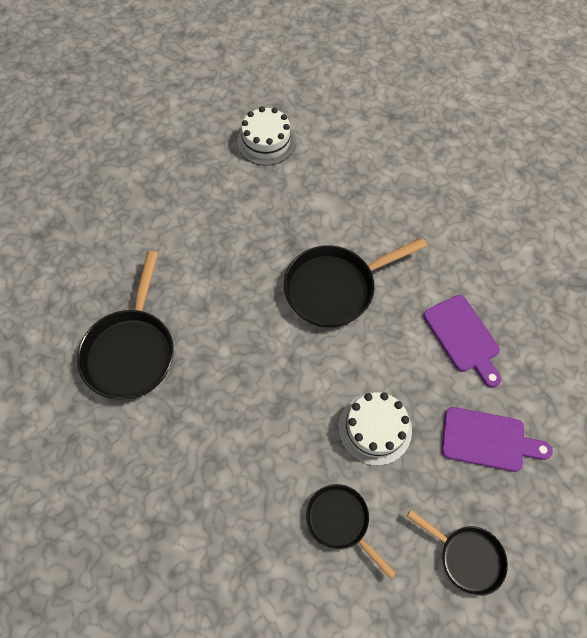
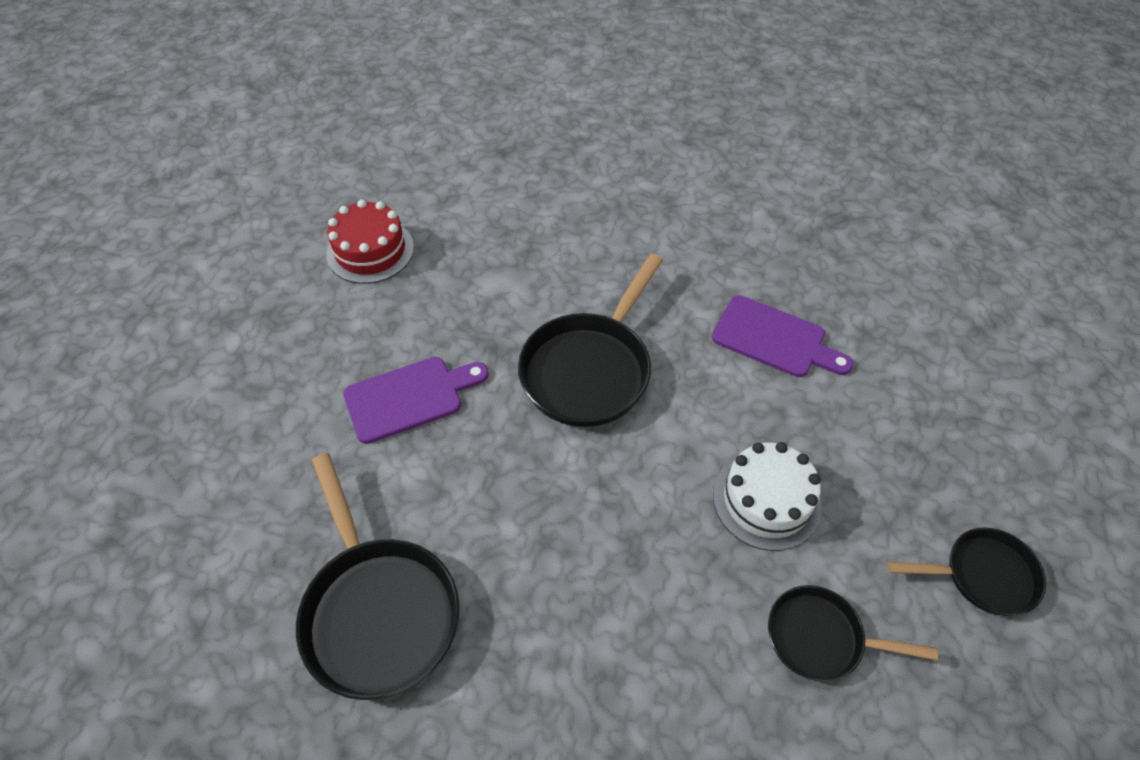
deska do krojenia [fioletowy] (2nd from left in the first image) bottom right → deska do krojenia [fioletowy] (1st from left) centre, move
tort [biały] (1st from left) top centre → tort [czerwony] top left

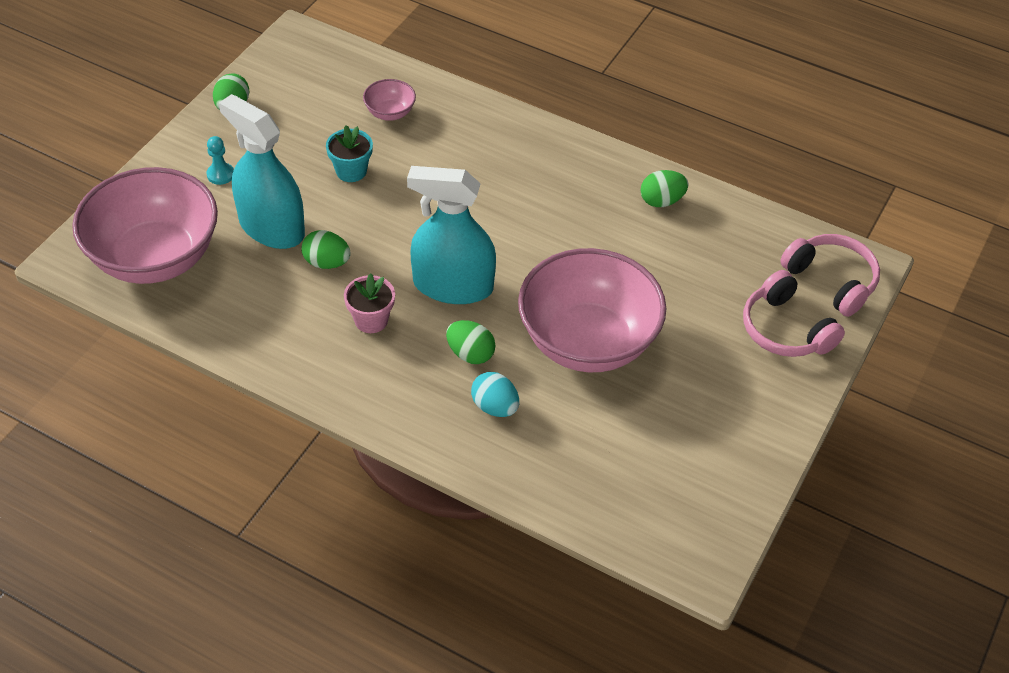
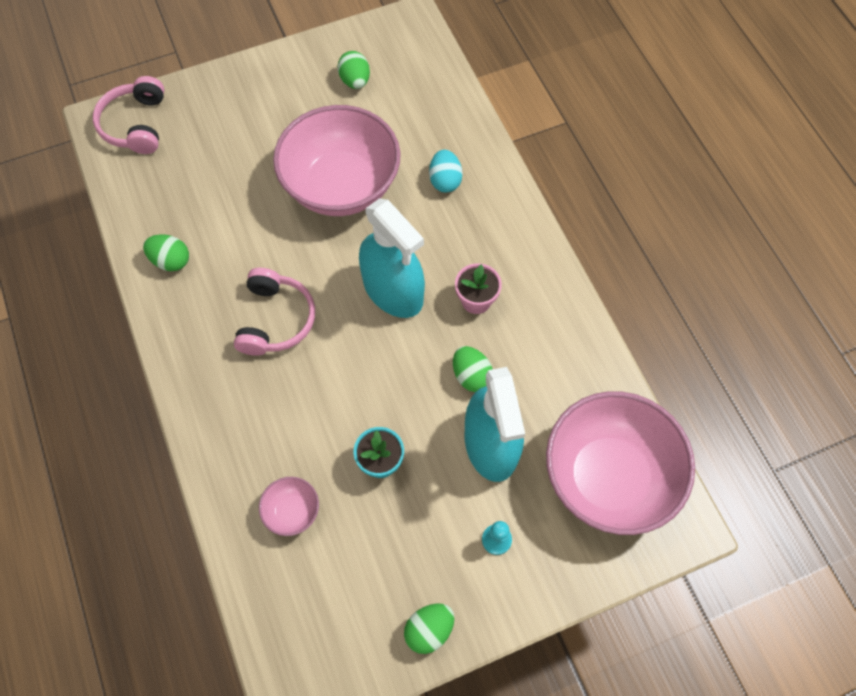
jajko [zielony] (3rd from left in the first image) centre → jajko [zielony] (2nd from left) top centre, move
słuchawki [różowy] (1st from left in the first image) middle right → słuchawki [różowy] (2nd from left) middle left, move

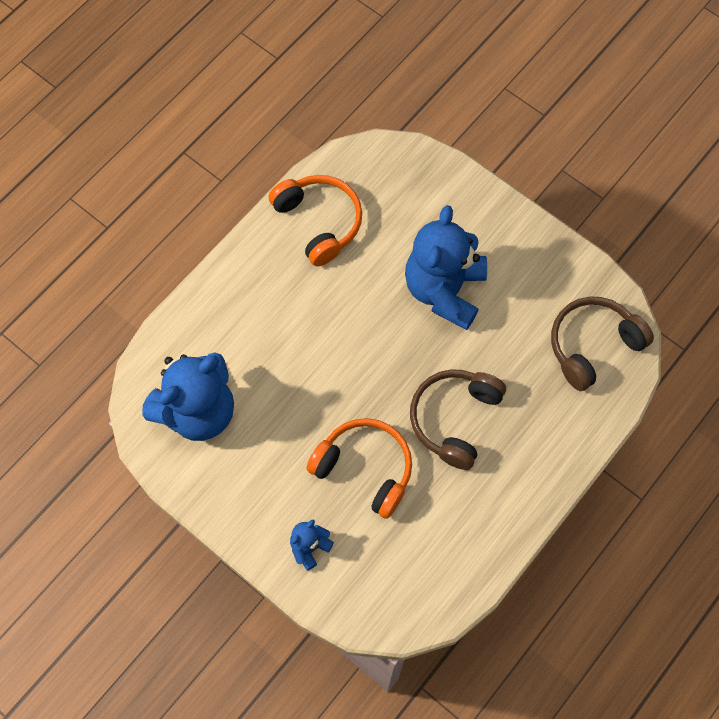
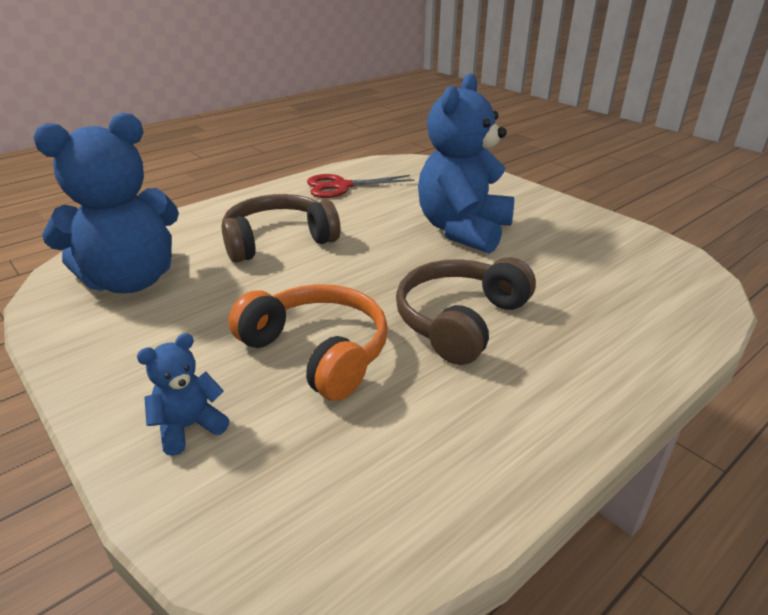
słuchawki [brązowy] (2nd from left in the first image) middle right → słuchawki [brązowy] (1st from left) centre, move
słuchawki [pomarańczowy] (1st from left) top centre → nożyczki [czerwony] top centre

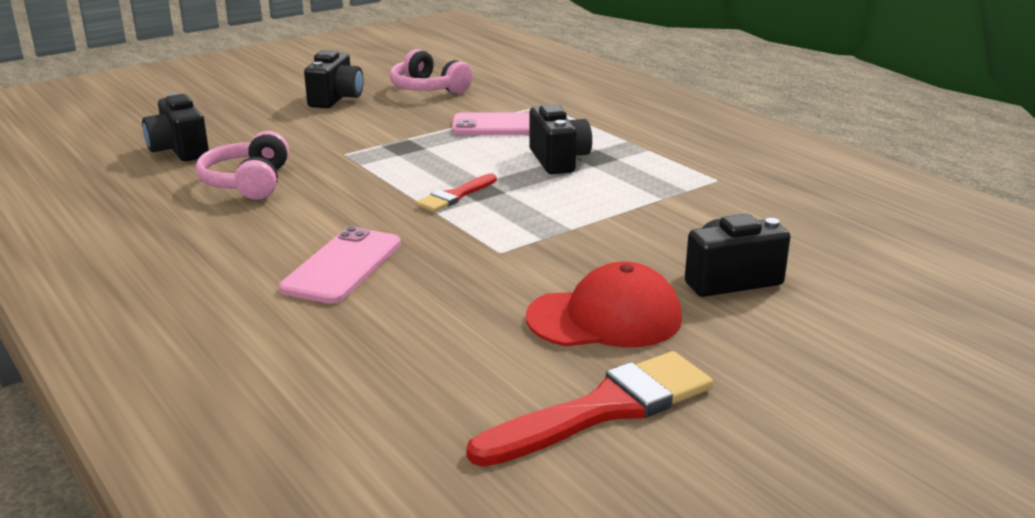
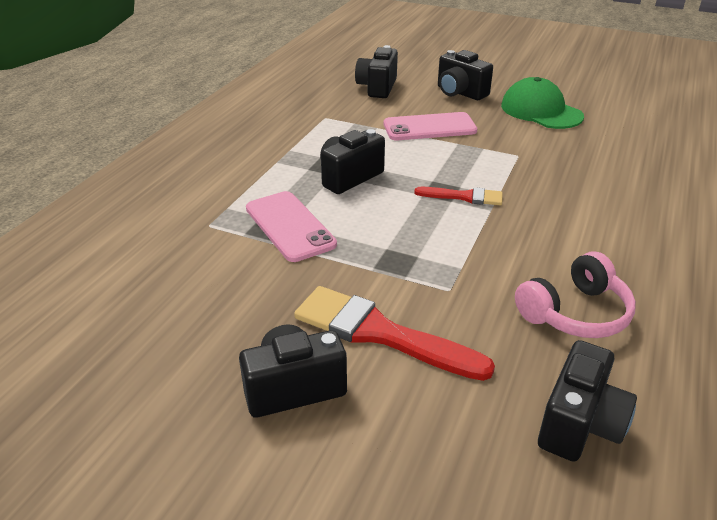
słuchawki [różowy] (2nd from left) top centre → -
- → aparat fotograficzny [czarny] (3rd from left) top centre
telefon [różowy] (1st from left in the first image) middle left → telefon [różowy] (2nd from left) top centre, move
pędzel [czerwony] (2nd from left in the first image) bottom centre → pędzel [czerwony] (1st from left) centre, move
czapka [czerwony] centre → czapka [zielony] top right

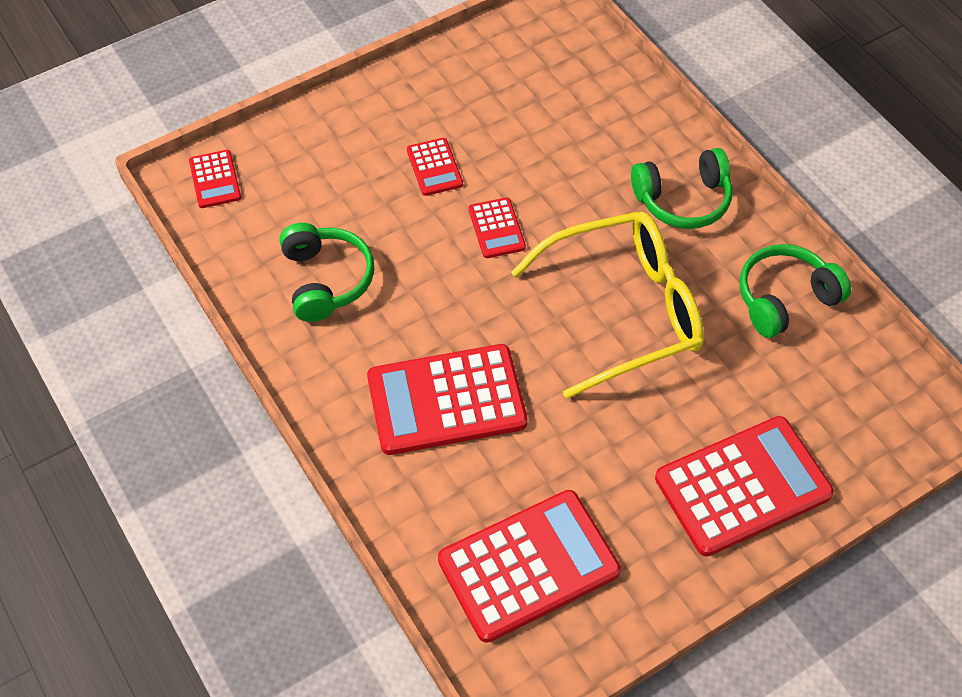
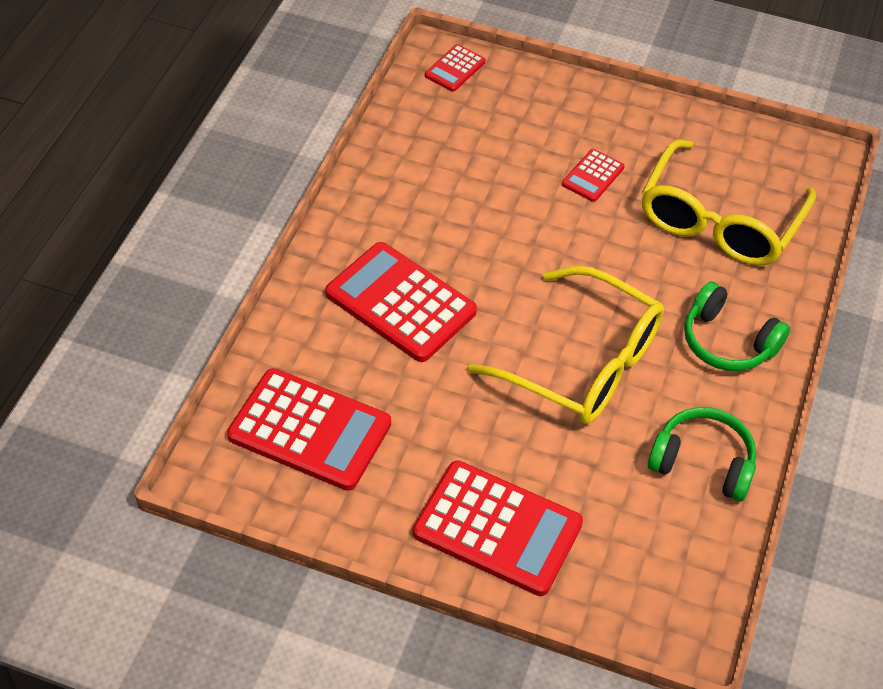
słuchawki [zielony] (1st from left) centre → -
kalkulator [czerwony] (4th from left) top centre → -
- → okulary [żółty] (2nd from left) top right

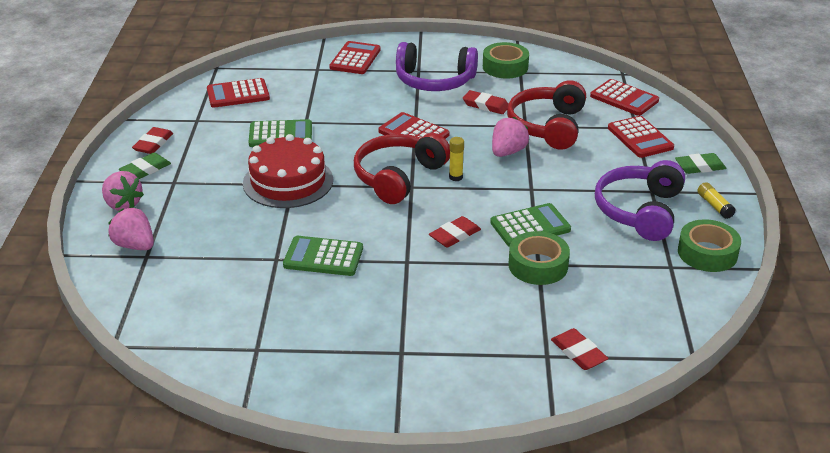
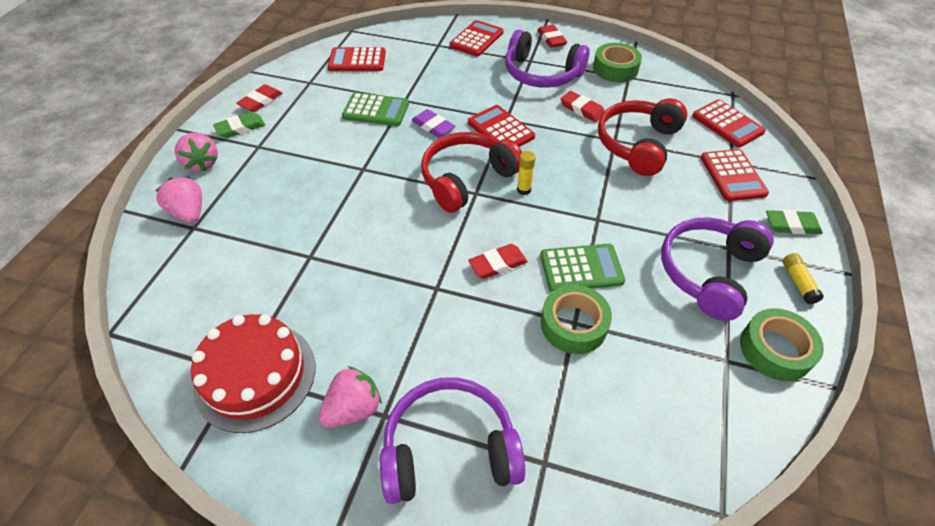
kalkulator [zielony] (2nd from left) centre → -
- → słuchawki [fioletowy] (1st from left) bottom centre
- → gumka do mazania [fioletowy] top centre
tort [czerwony] centre → tort [czerwony] bottom left, move
truskawka [różowy] (3rd from left) top centre → truskawka [różowy] (3rd from left) bottom centre, move
gumka do mazania [czerwony] (4th from left in the first image) bottom right → gumka do mazania [czerwony] (3rd from left) top centre, move

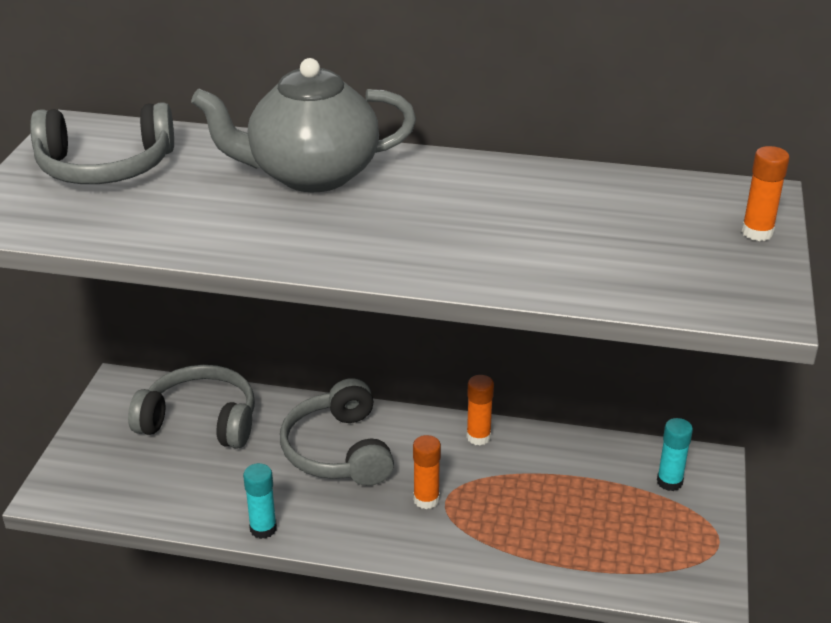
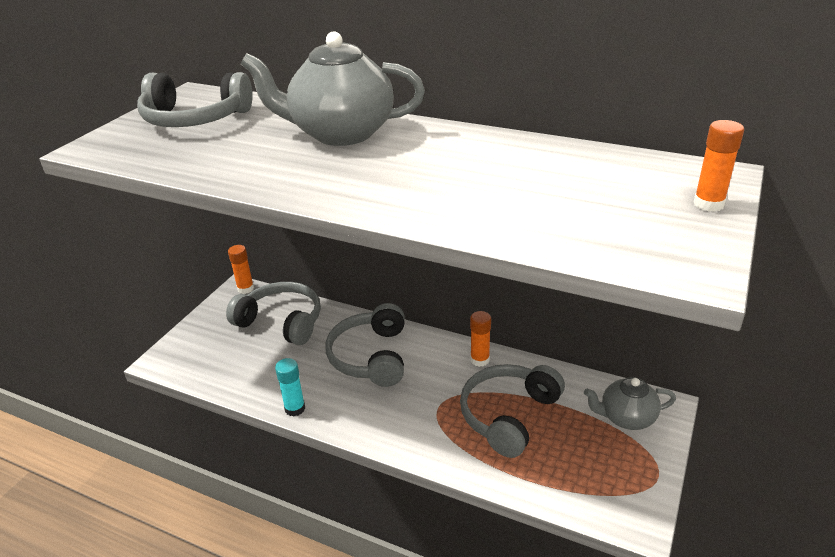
- → słuchawki [szary] (4th from left) bottom centre
klej w sztyfcie [pomarańczowy] (1st from left) bottom centre → klej w sztyfcie [pomarańczowy] (1st from left) middle left, move
klej w sztyfcie [turkusowy] (2nd from left) bottom right → imbryk [szary] (2nd from left) bottom right

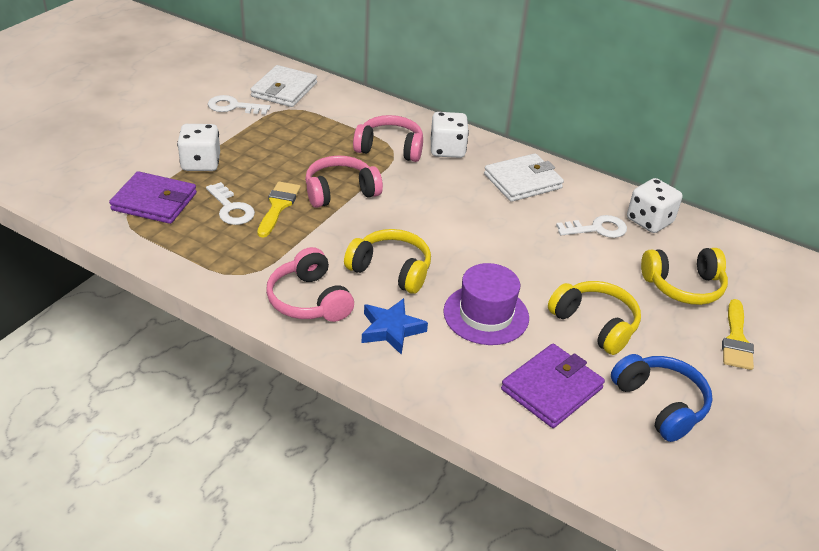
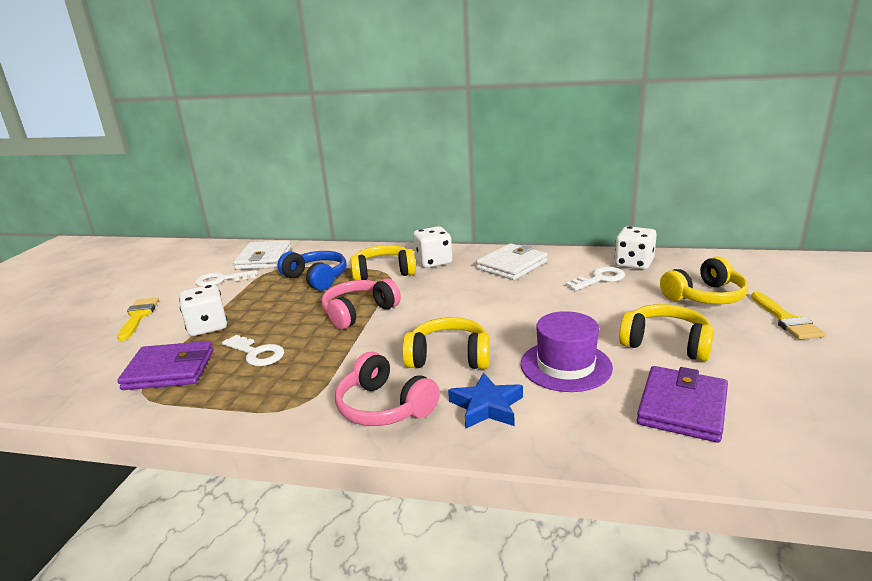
pędzel [żółty] (1st from left) centre → pędzel [żółty] (1st from left) middle left, move
słuchawki [niebieski] bottom right → słuchawki [niebieski] centre, move
słuchawki [różowy] (3rd from left) top centre → słuchawki [żółty] (1st from left) centre

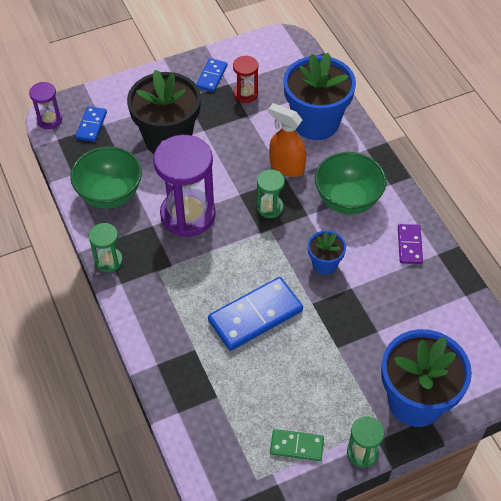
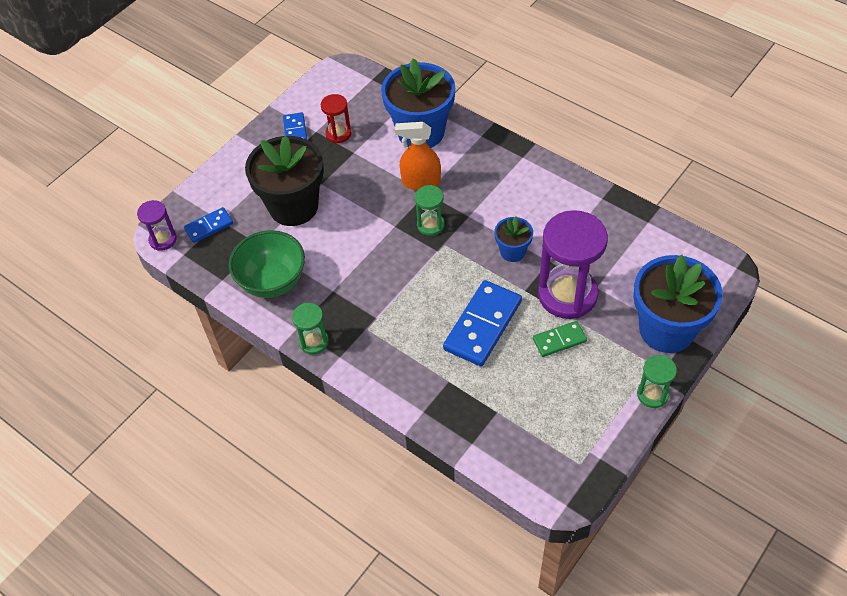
miska [zielony] (2nd from left) middle right → -
kostka domina [fioletowy] middle right → -
klepsydra [fioletowy] (2nd from left) centre → klepsydra [fioletowy] (2nd from left) middle right, move
kostka domina [zielony] bottom centre → kostka domina [zielony] centre, move
kostka domina [niebieski] (1st from left) top left → kostka domina [niebieski] (1st from left) middle left, 75 degrees clockwise

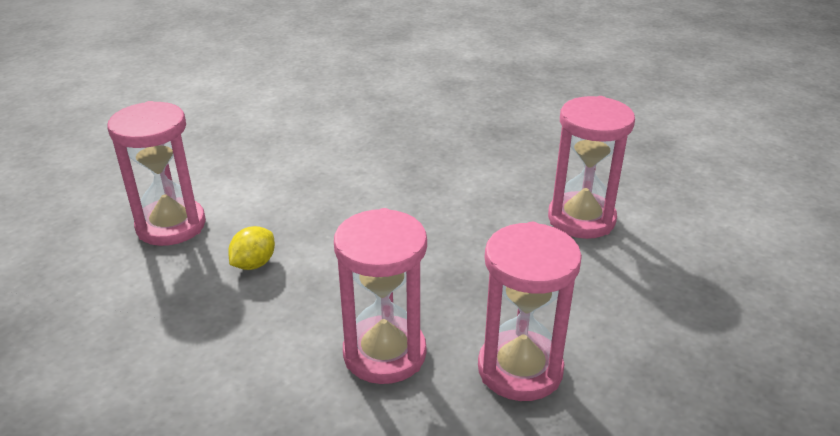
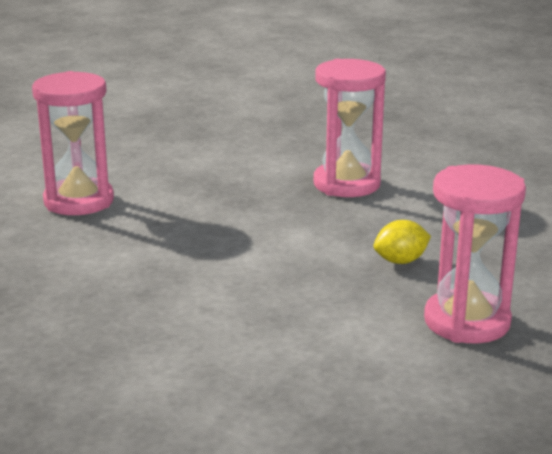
klepsydra [różowy] (3rd from left) bottom centre → -

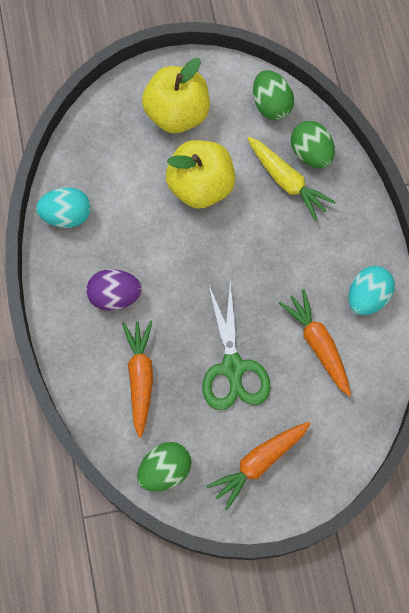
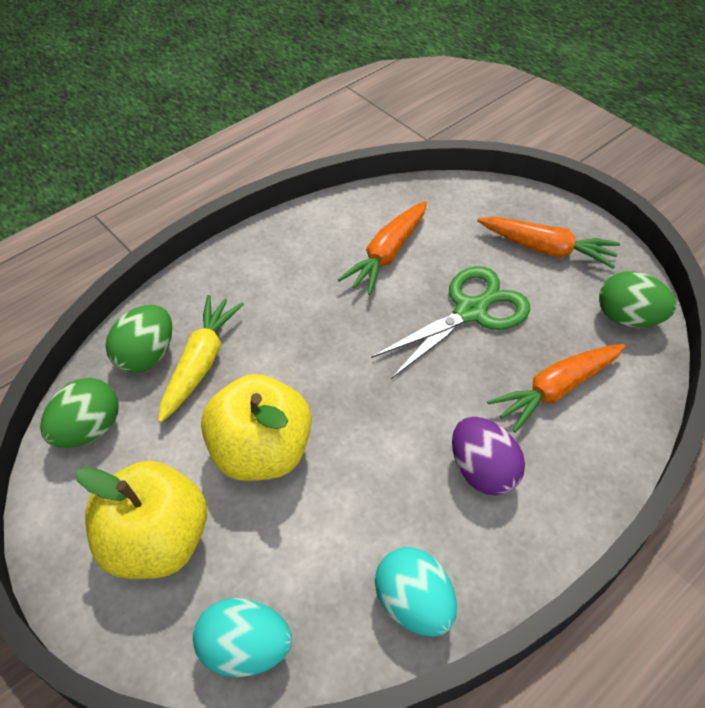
jajko [turkusowy] (2nd from left in the first image) middle right → jajko [turkusowy] (1st from left) bottom centre, move

